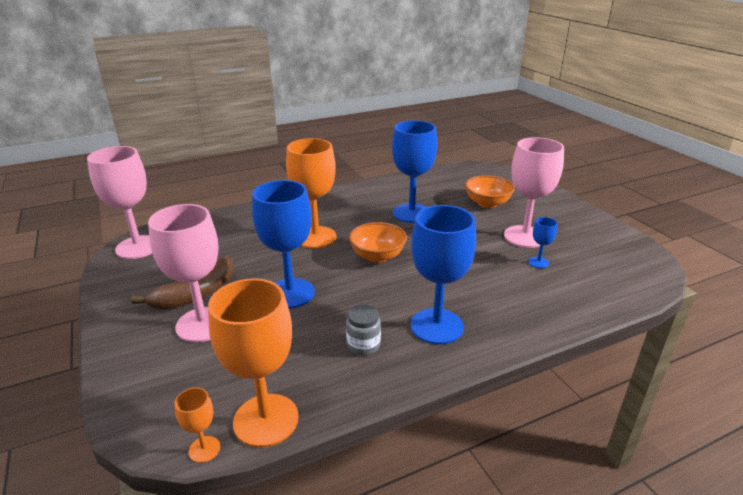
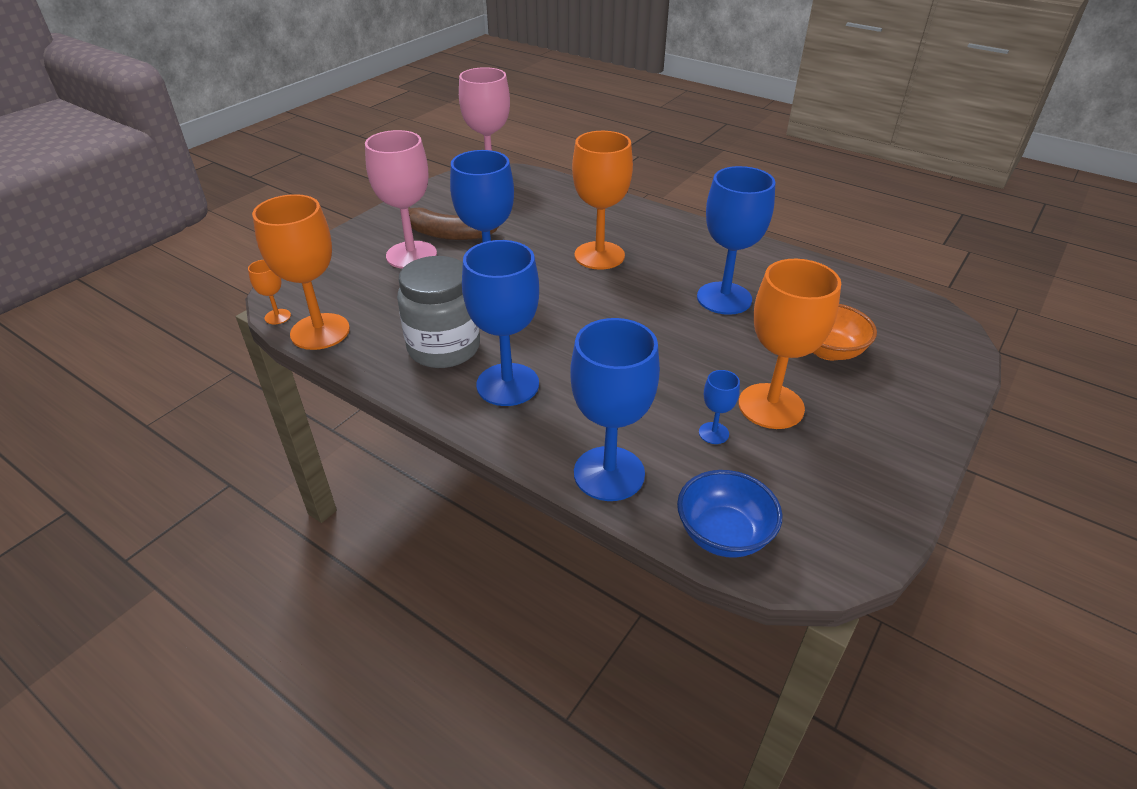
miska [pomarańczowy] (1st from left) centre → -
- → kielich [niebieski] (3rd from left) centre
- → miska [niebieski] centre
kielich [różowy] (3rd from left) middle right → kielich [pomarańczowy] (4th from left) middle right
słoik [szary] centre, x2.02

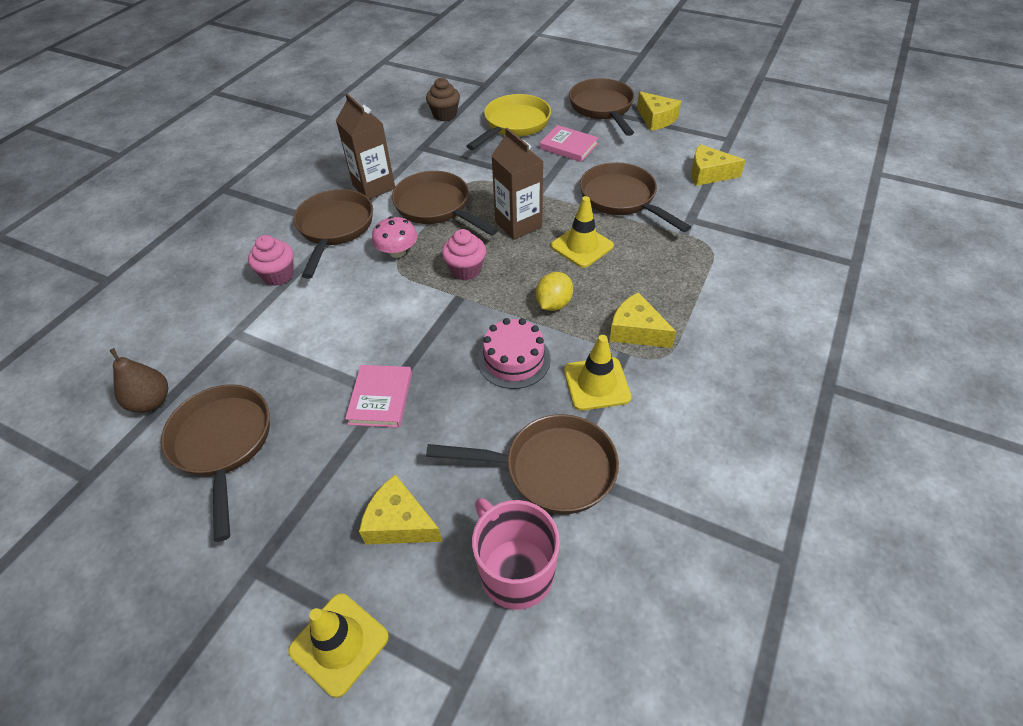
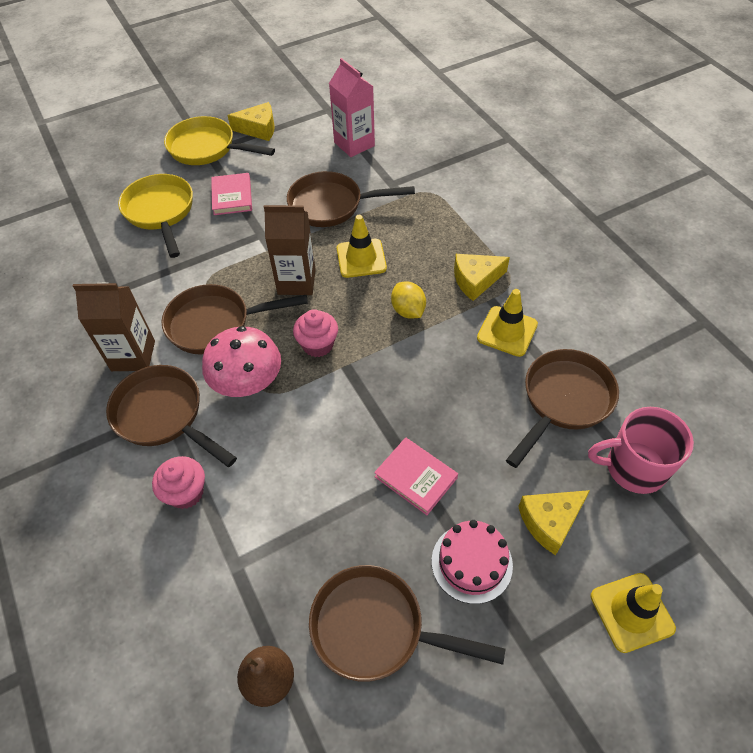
muffinka [brązowy] top centre → -
tort [różowy] centre → tort [różowy] bottom centre, move
ser [żółty] (4th from left) top right → karton mleka [różowy] top centre
patelnia [brązowy] (5th from left) top centre → patelnia [żółty] (2nd from left) top left
książka [różowy] (2nd from left in the first image) top centre → książka [różowy] (1st from left) top left, 75 degrees counterclockwise
grzyb [różowy] top centre → grzyb [różowy] middle left, x1.57

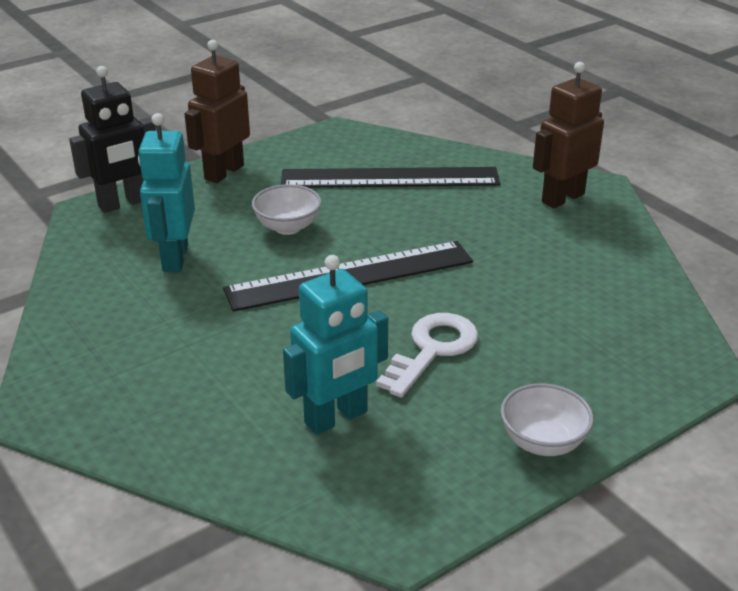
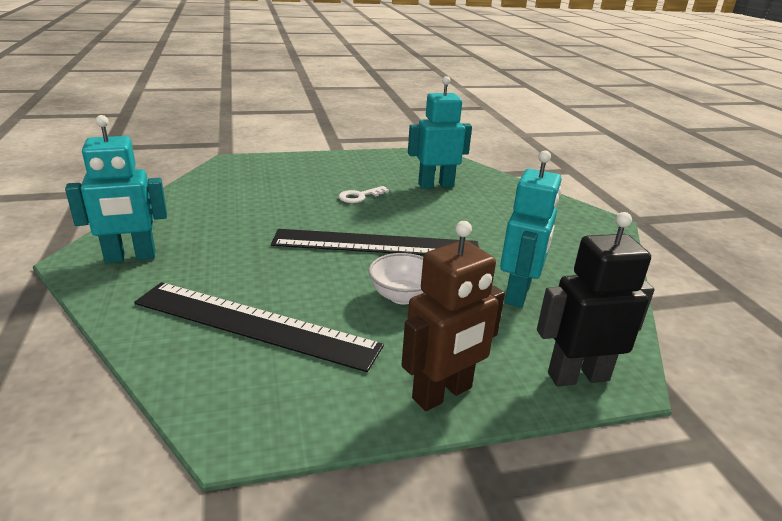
miska [biały] (2nd from left) bottom right → -
robot [brązowy] (2nd from left) top right → robot [turkusowy] (1st from left) middle left
klucz [biały] centre, x0.62

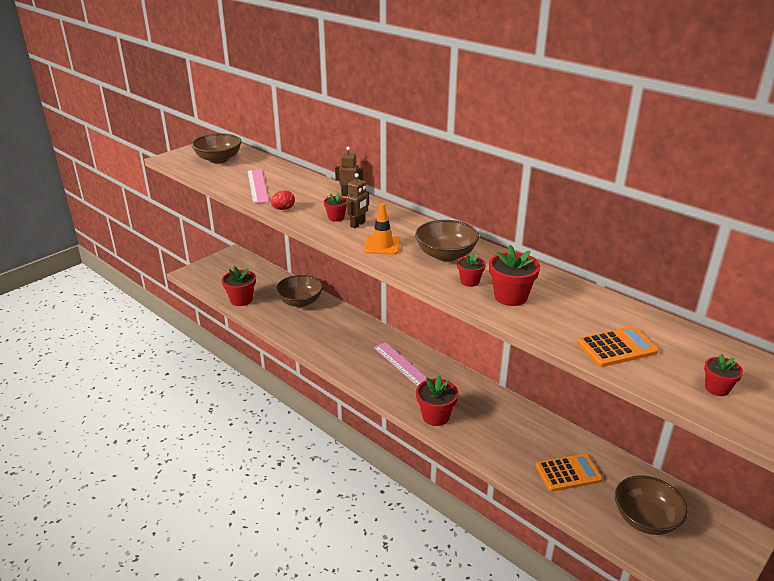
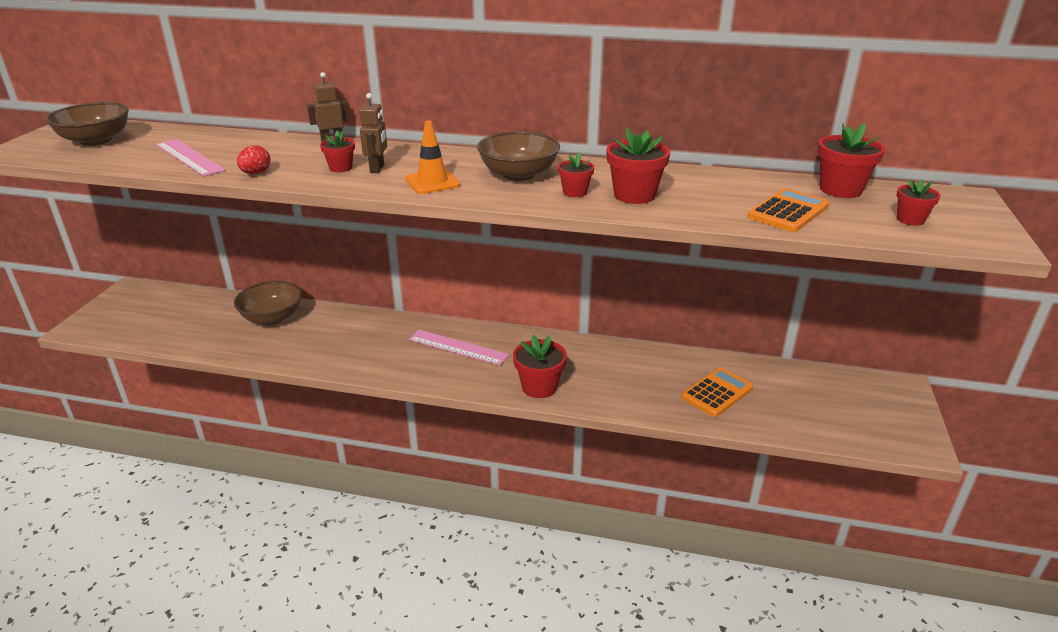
miska [brązowy] (4th from left) bottom right → -
doniczka [czerwony] (1st from left in the first image) middle left → doniczka [czerwony] (5th from left) top right, move

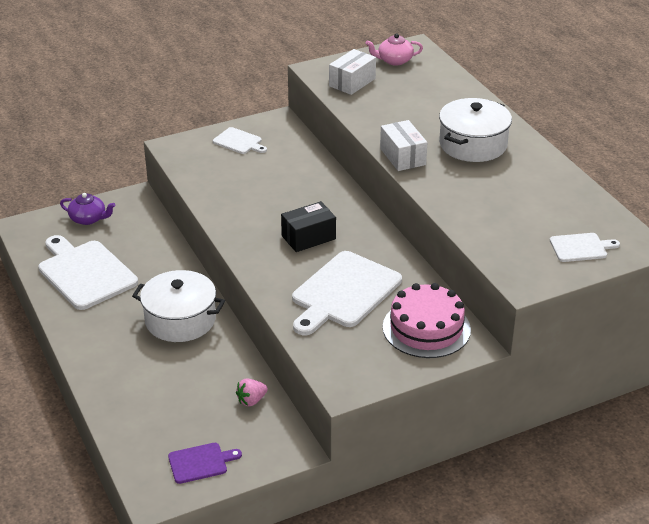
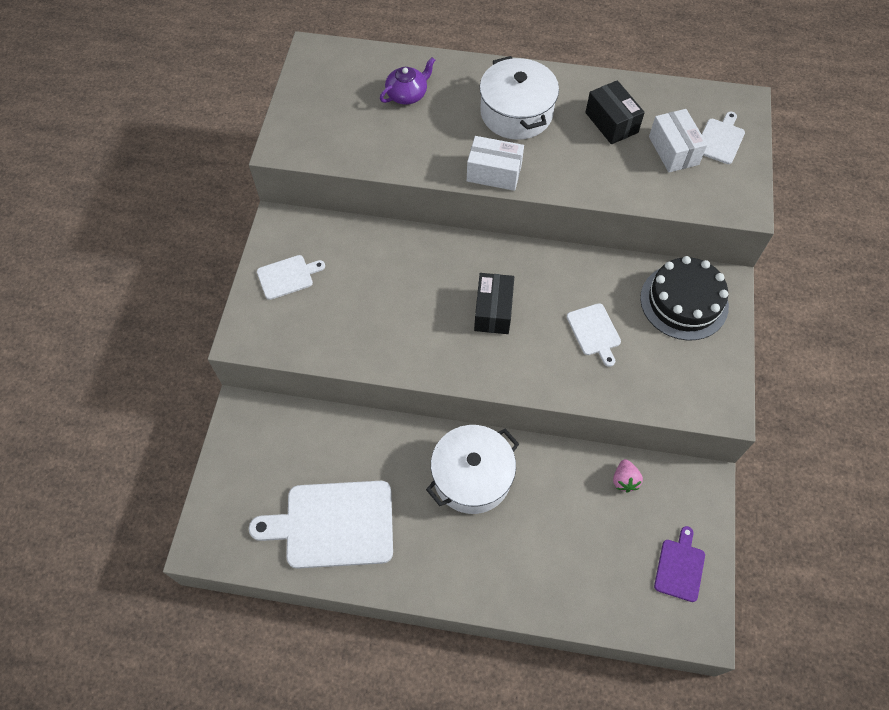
imbryk [różowy] top centre → -
- → pudełko [czarny] (2nd from left) top right
imbryk [fioletowy] middle left → imbryk [fioletowy] top centre, move
pudełko [biały] (1st from left in the first image) top centre → pudełko [biały] (2nd from left) top right, move
tort [różowy] centre → tort [czarny] middle right
deska do krojenia [biały] (3rd from left) centre → deska do krojenia [biały] (3rd from left) middle right, x0.50

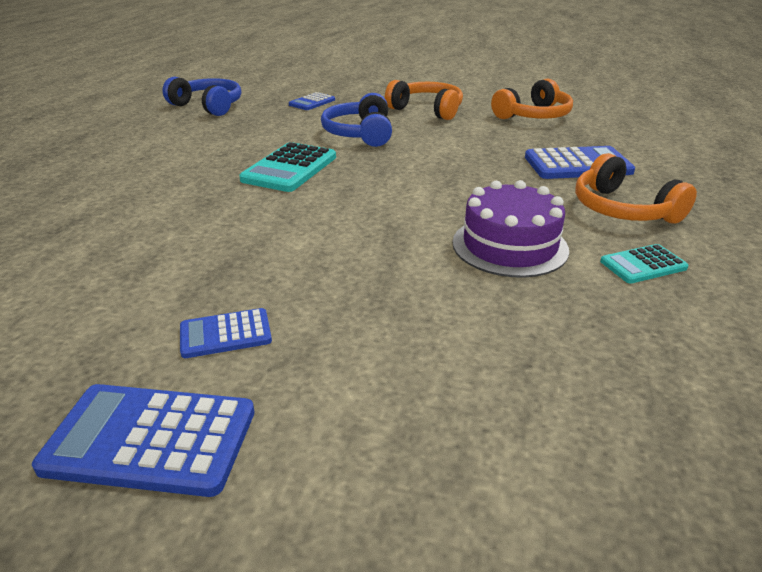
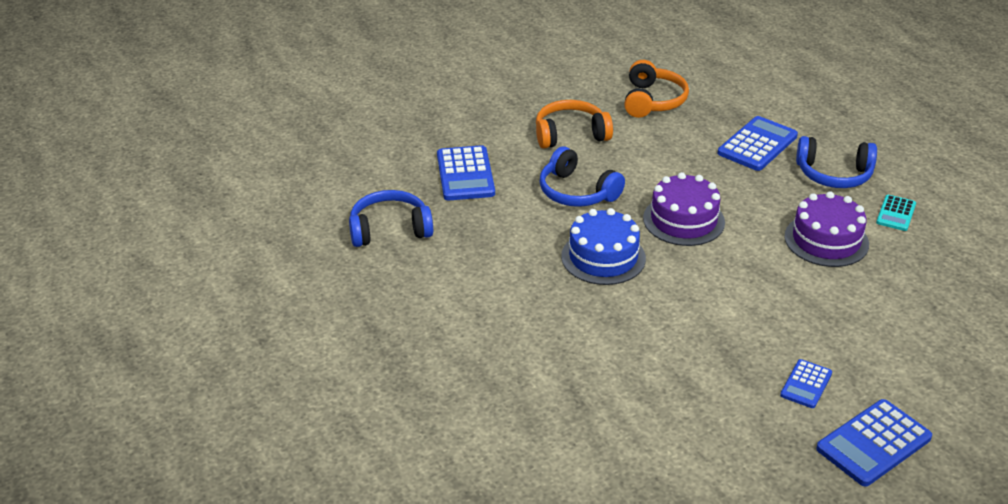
- → tort [fioletowy] (1st from left) middle right
kalkulator [turkusowy] (1st from left) top centre → tort [niebieski] centre
słuchawki [pomarańczowy] (3rd from left) top right → słuchawki [niebieski] (3rd from left) top right
kalkulator [niebieski] (3rd from left in the first image) top centre → kalkulator [niebieski] (1st from left) centre, x1.73

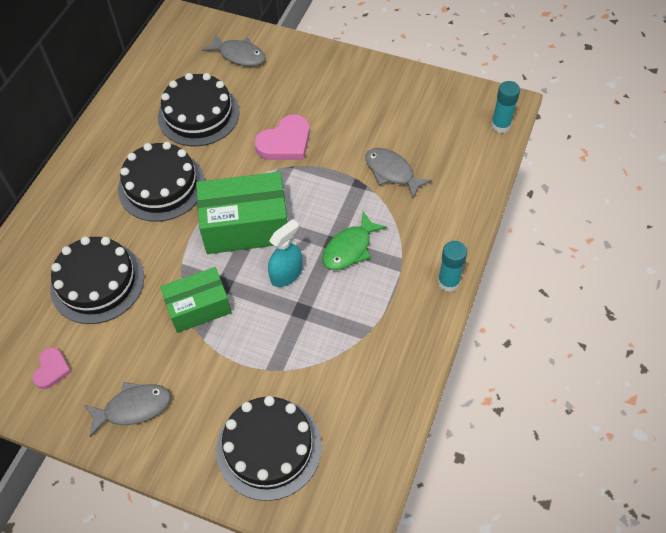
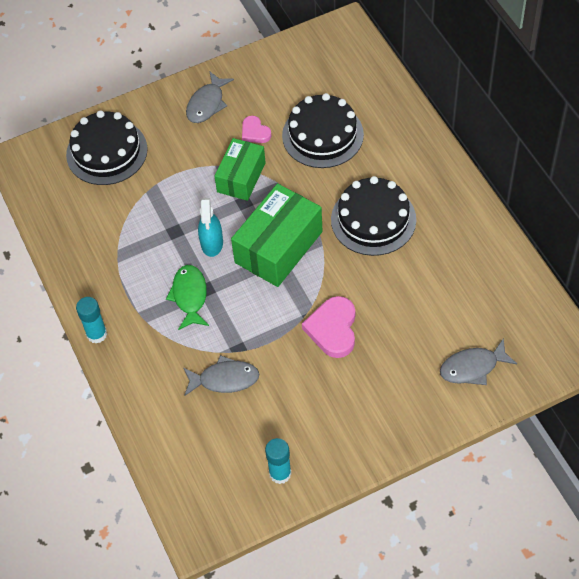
tort [czarny] (3rd from left) top left → -
serce [różowy] (1st from left) bottom left → serce [różowy] (1st from left) top centre, move
klej w sztyfcie [turkusowy] (2nd from left) top right → klej w sztyfcie [turkusowy] (2nd from left) bottom centre, move

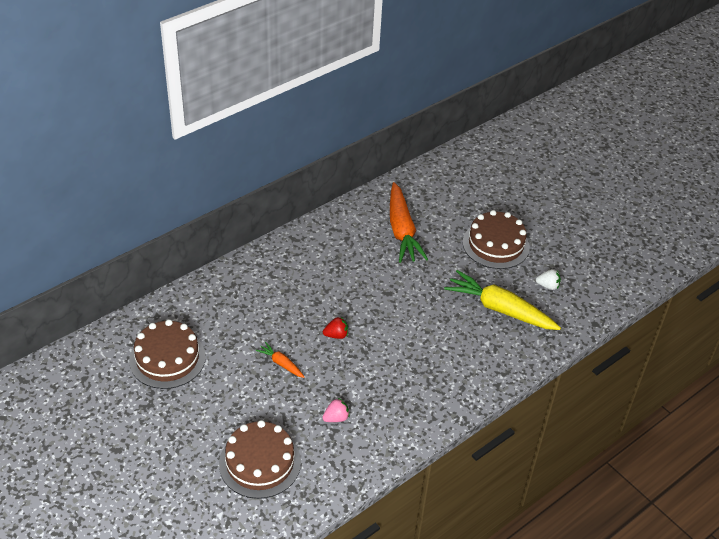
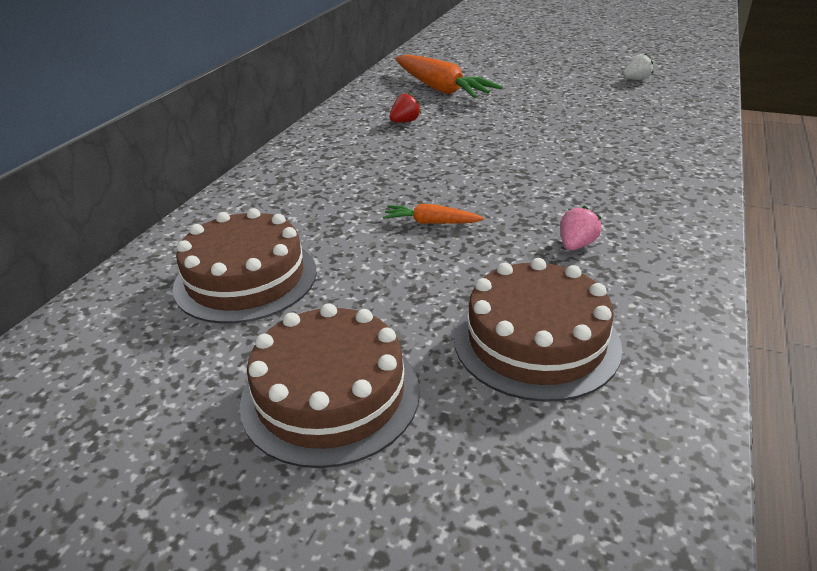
marchewka [żółty] middle right → -
truskawka [czerwony] centre → truskawka [czerwony] top centre, move
tort [brązowy] (3rd from left in the first image) middle right → tort [brązowy] (2nd from left) bottom centre, move

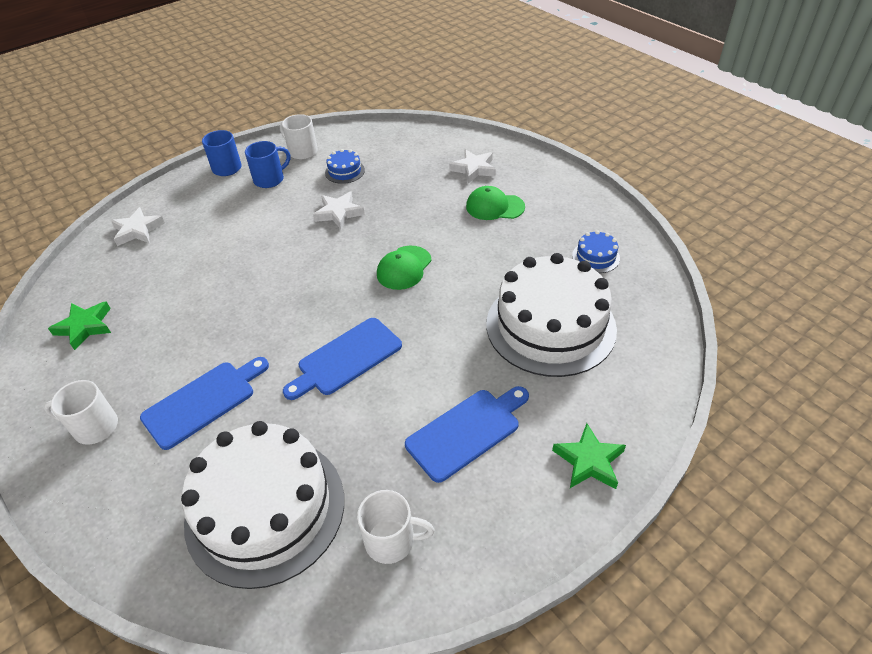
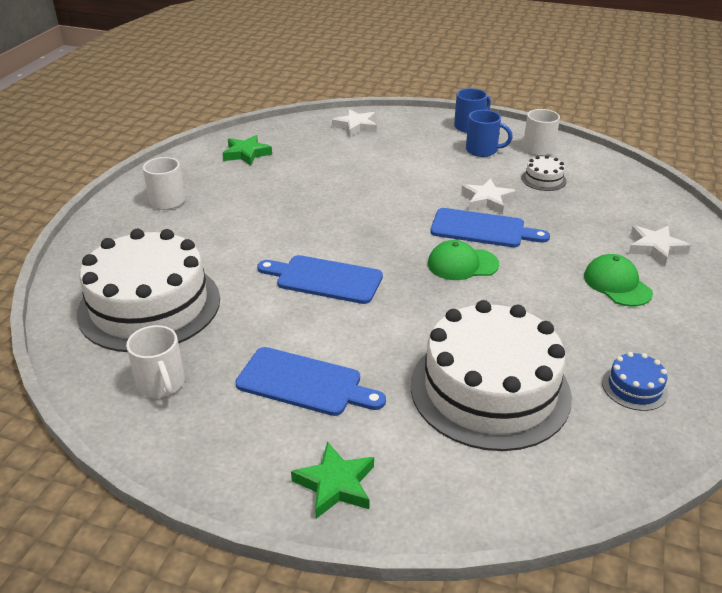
deska do krojenia [niebieski] (1st from left in the first image) middle left → deska do krojenia [niebieski] (3rd from left) middle right, move
tort [niebieski] (1st from left) top centre → tort [biały] (3rd from left) top right

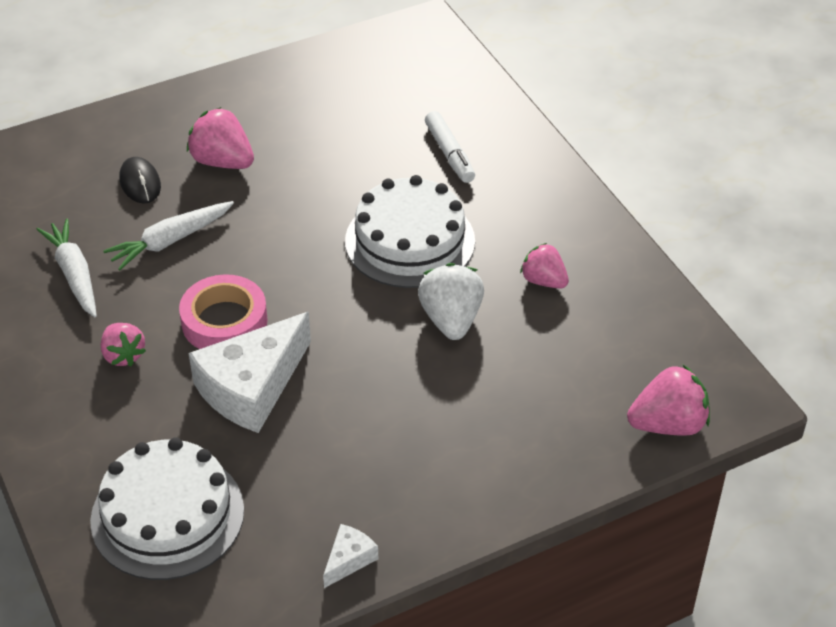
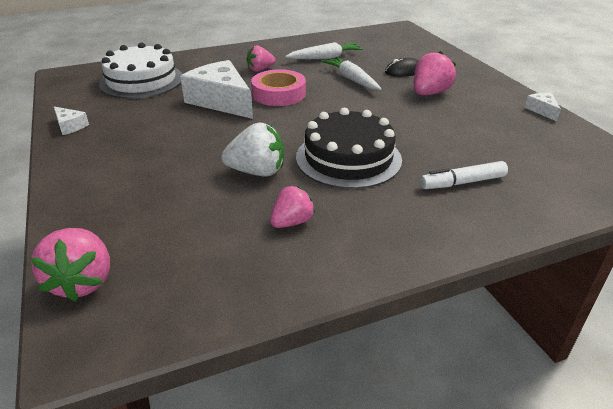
- → ser [biały] (3rd from left) top right
tort [biały] (2nd from left) centre → tort [czarny] centre

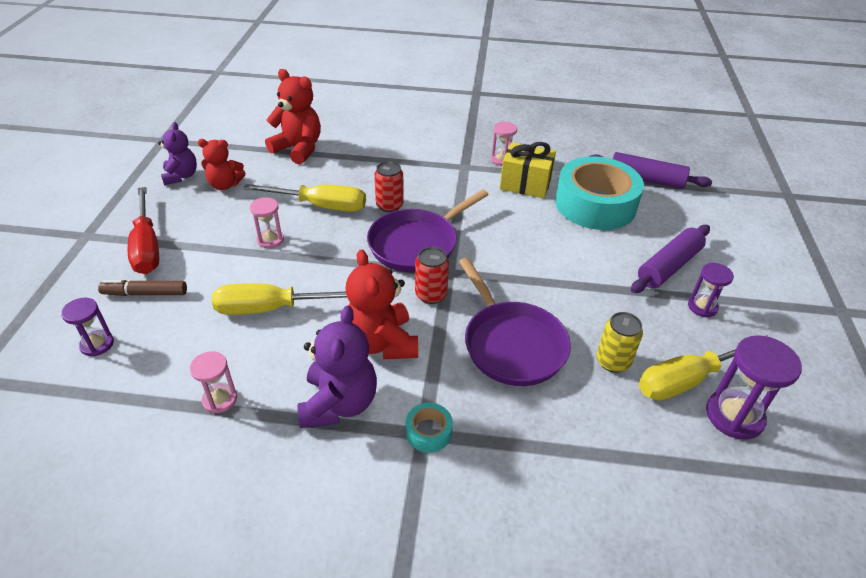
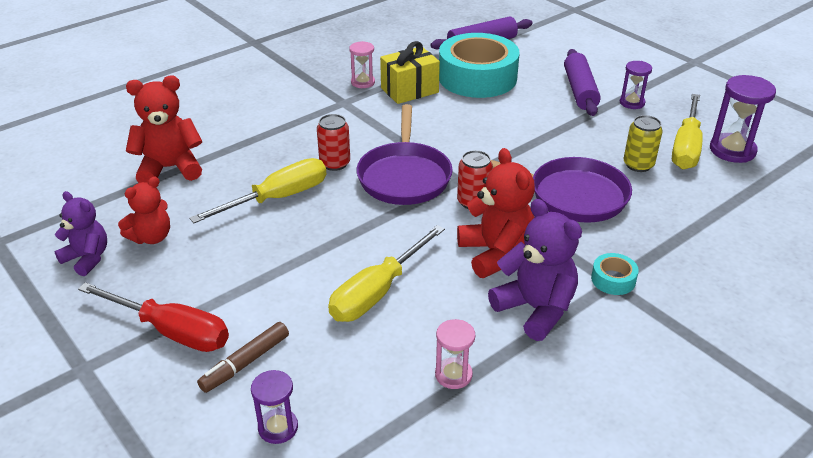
klepsydra [różowy] (2nd from left) middle left → -
miś [czerwony] (3rd from left) centre, 135 degrees counterclockwise

